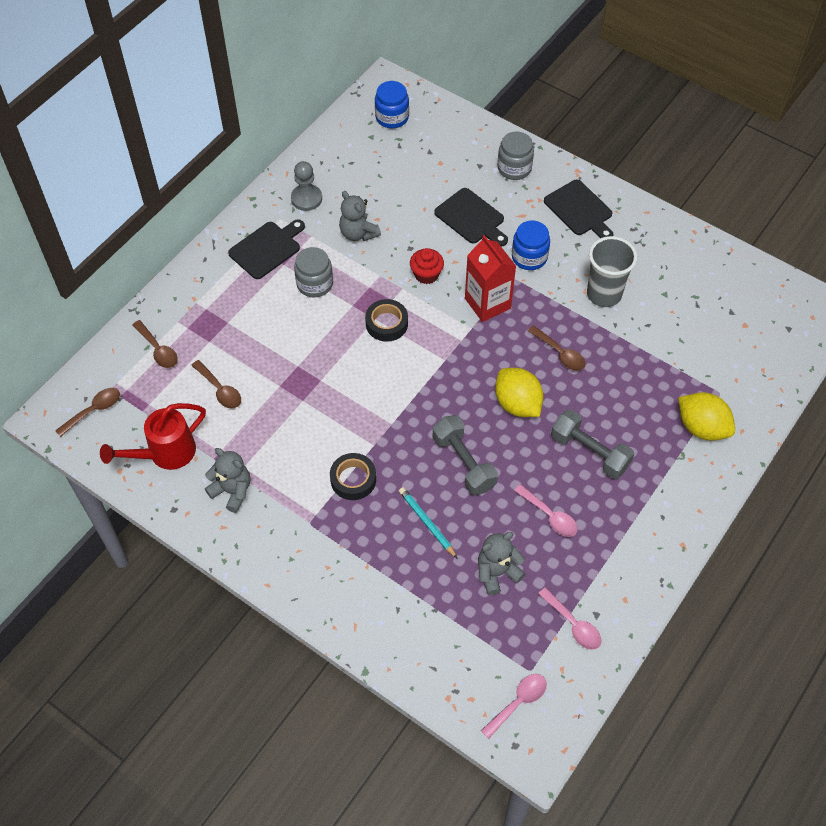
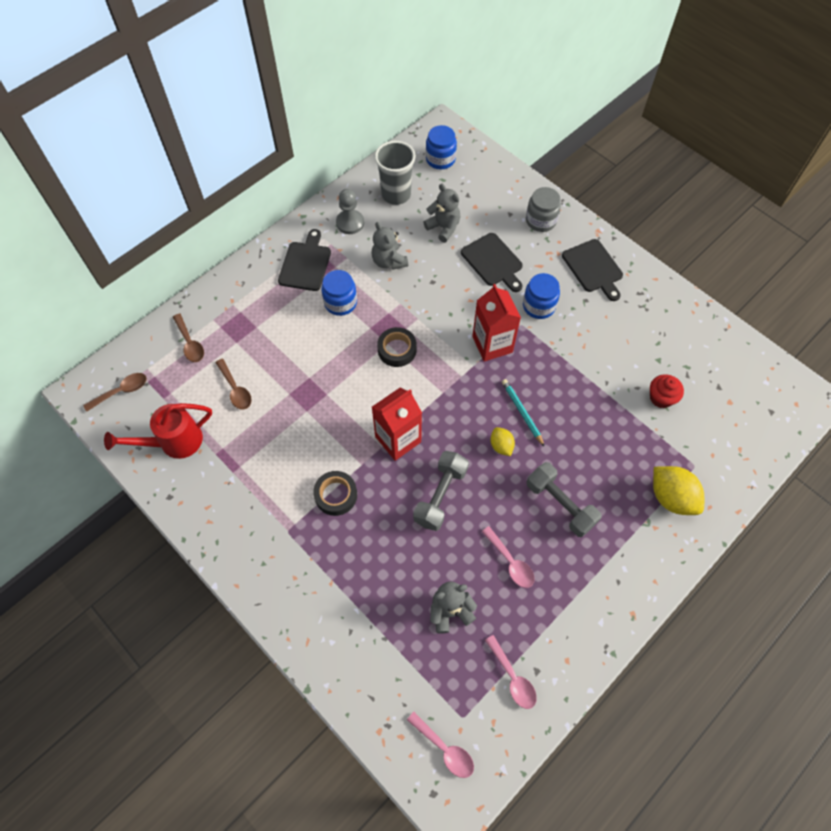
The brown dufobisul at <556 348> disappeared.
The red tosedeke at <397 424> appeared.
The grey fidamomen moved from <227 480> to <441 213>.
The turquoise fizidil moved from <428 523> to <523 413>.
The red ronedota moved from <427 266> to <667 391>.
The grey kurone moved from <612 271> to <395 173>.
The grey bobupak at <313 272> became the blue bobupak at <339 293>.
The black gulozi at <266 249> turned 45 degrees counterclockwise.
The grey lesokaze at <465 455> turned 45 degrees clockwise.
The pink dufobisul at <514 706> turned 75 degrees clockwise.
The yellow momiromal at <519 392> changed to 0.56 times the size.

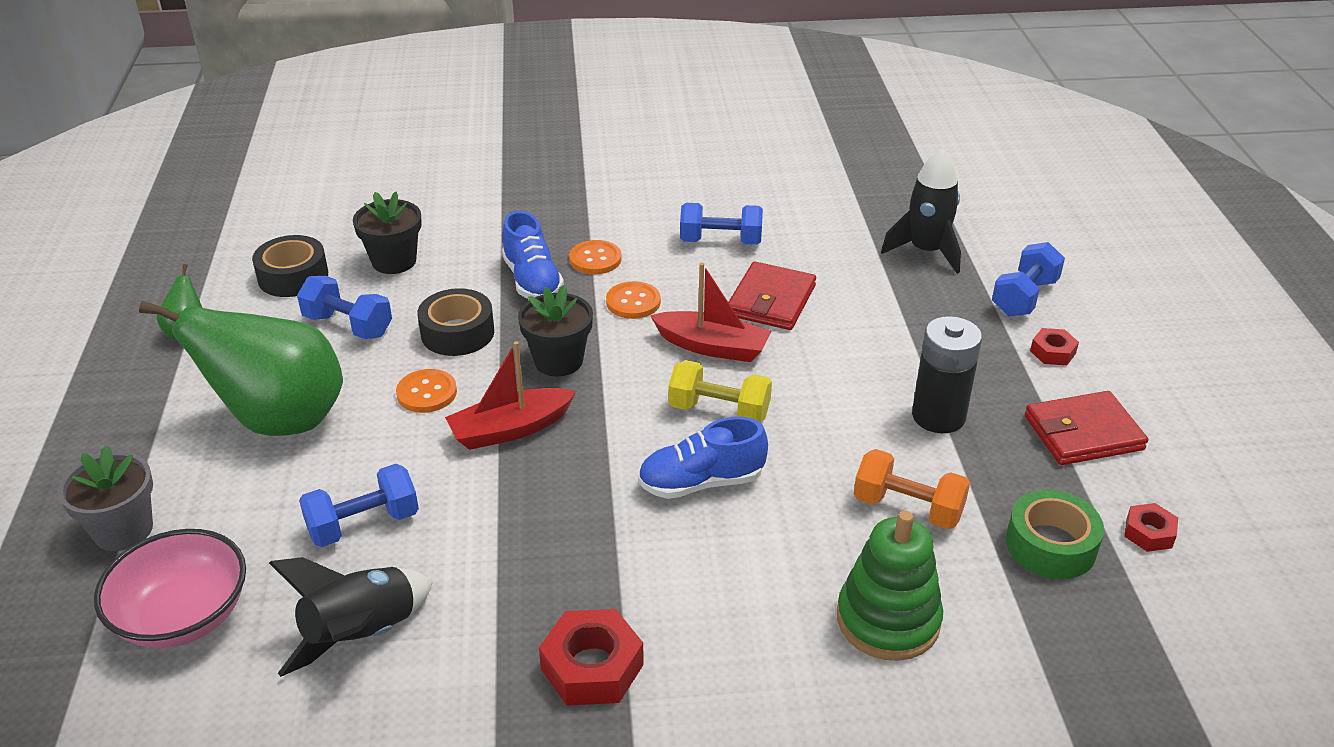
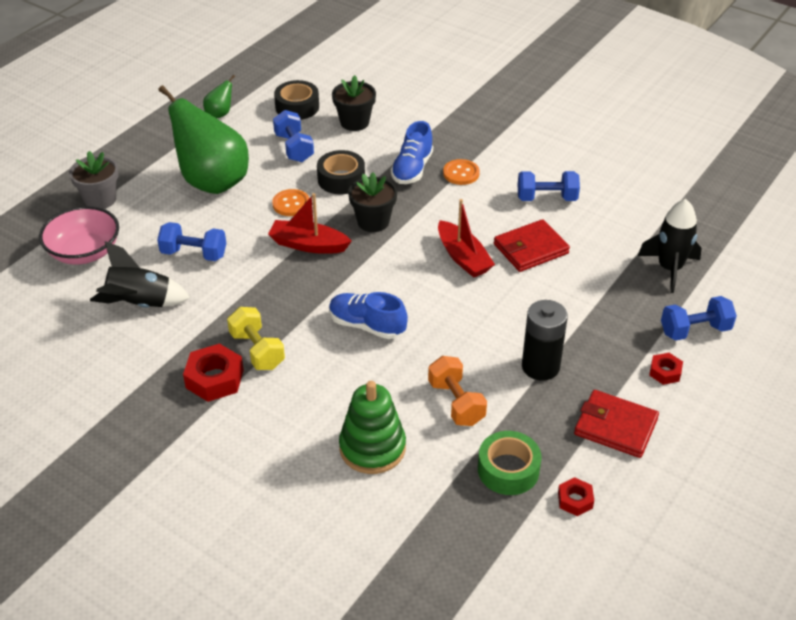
The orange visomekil at <633 300> disappeared.
The yellow lesokaze moved from <720 391> to <256 338>.
The blue lesokaze at <721 224> turned 45 degrees counterclockwise.

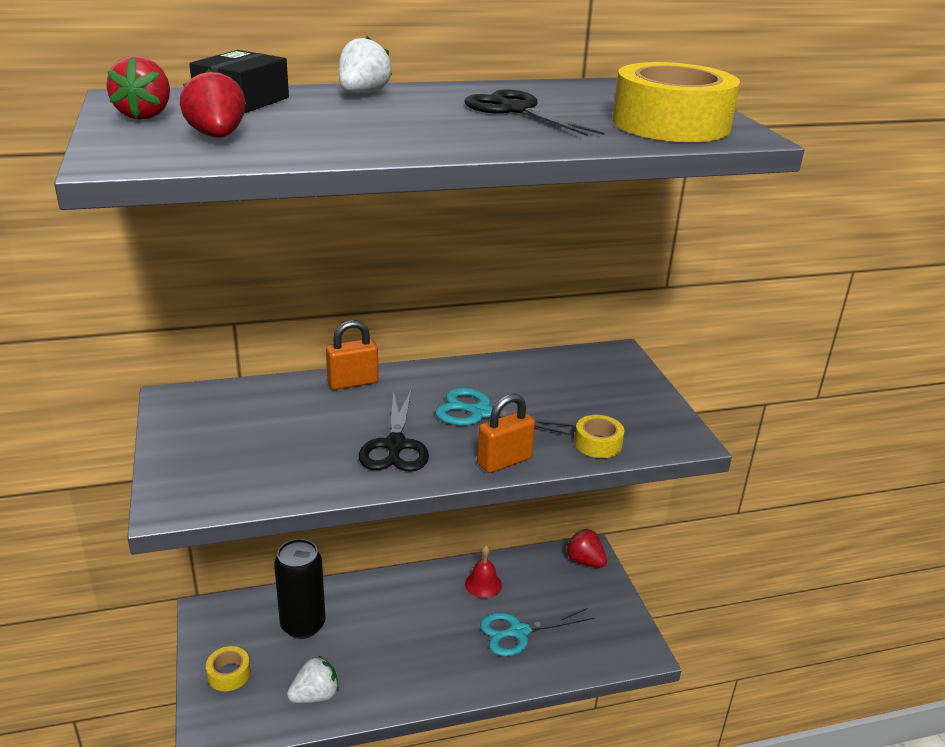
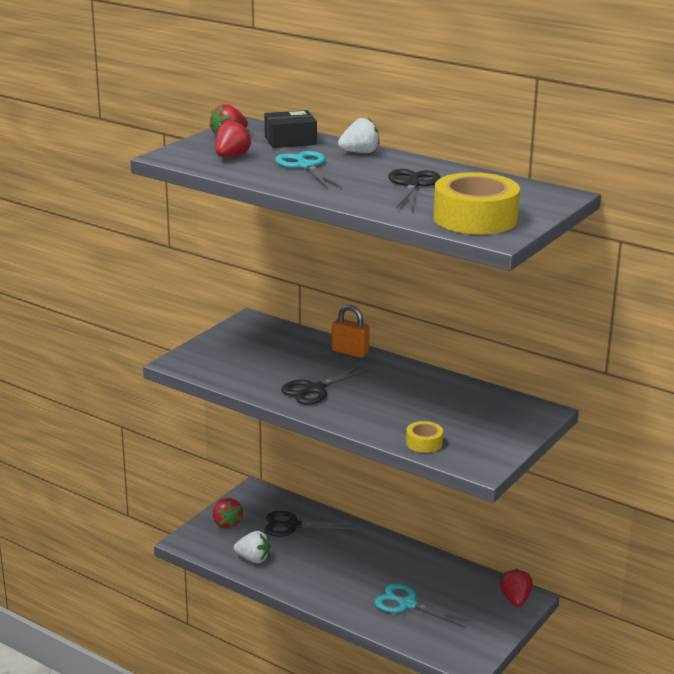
The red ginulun at <483 571> disappeared.
The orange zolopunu at <506 433> disappeared.
The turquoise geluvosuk moved from <504 411> to <308 169>.
The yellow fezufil at <228 668> was replaced by the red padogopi at <228 513>.
The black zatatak at <300 589> was replaced by the black geluvosuk at <309 524>.

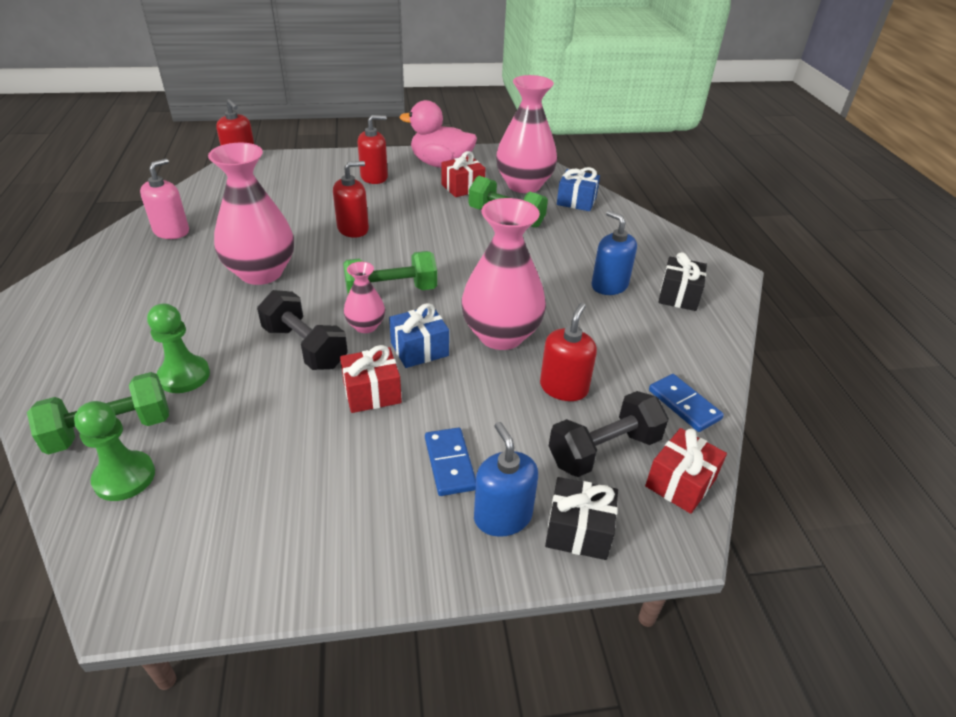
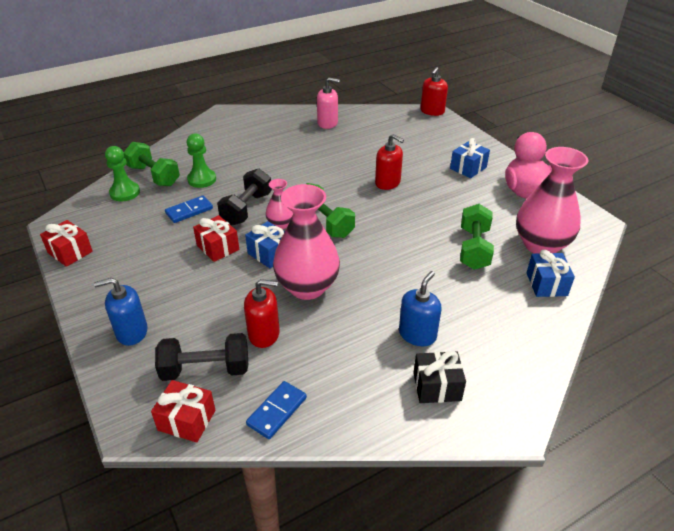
The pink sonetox at <251 214> disappeared.
The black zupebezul at <581 518> disappeared.
The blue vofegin moved from <450 461> to <189 209>.
The red zupebezul moved from <463 174> to <66 243>.
The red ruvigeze at <373 149> was replaced by the blue zupebezul at <470 158>.
The blue ruvigeze at <506 479> turned 150 degrees counterclockwise.
The black lesokaze at <609 434> turned 45 degrees counterclockwise.

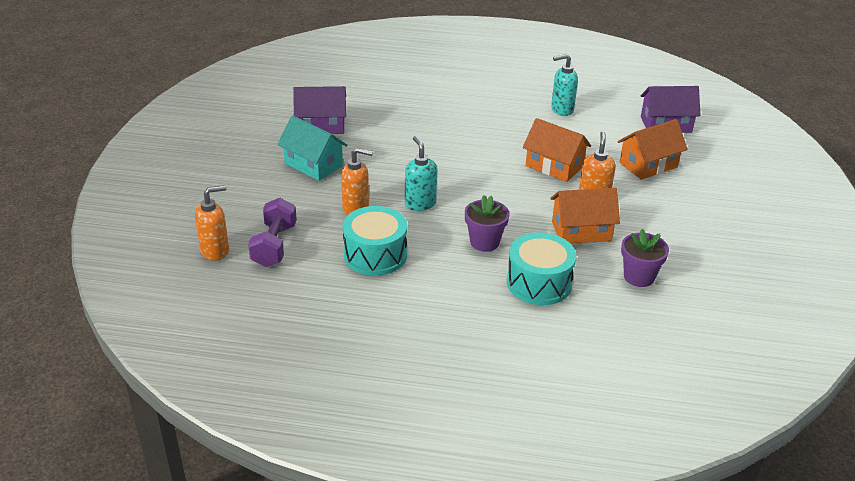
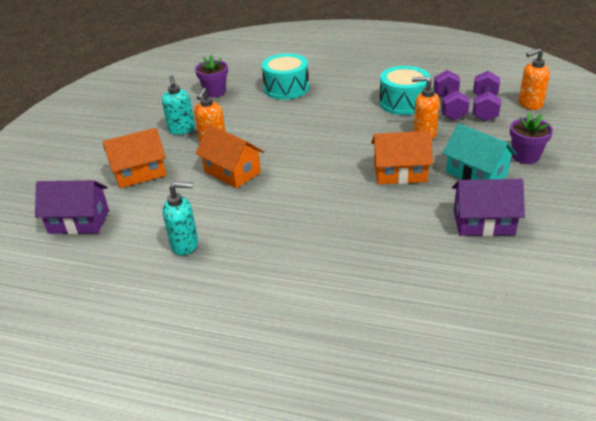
The purple lesokaze at <452 95> appeared.
The turquoise ruvigeze moved from <421 173> to <178 105>.
The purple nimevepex moved from <487 223> to <531 138>.
The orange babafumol moved from <585 216> to <402 157>.

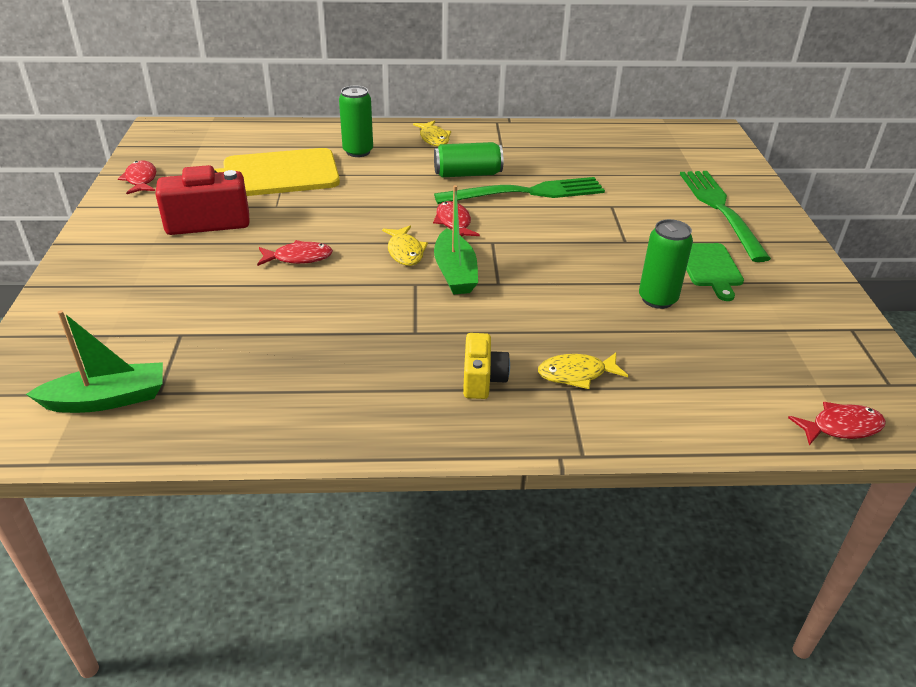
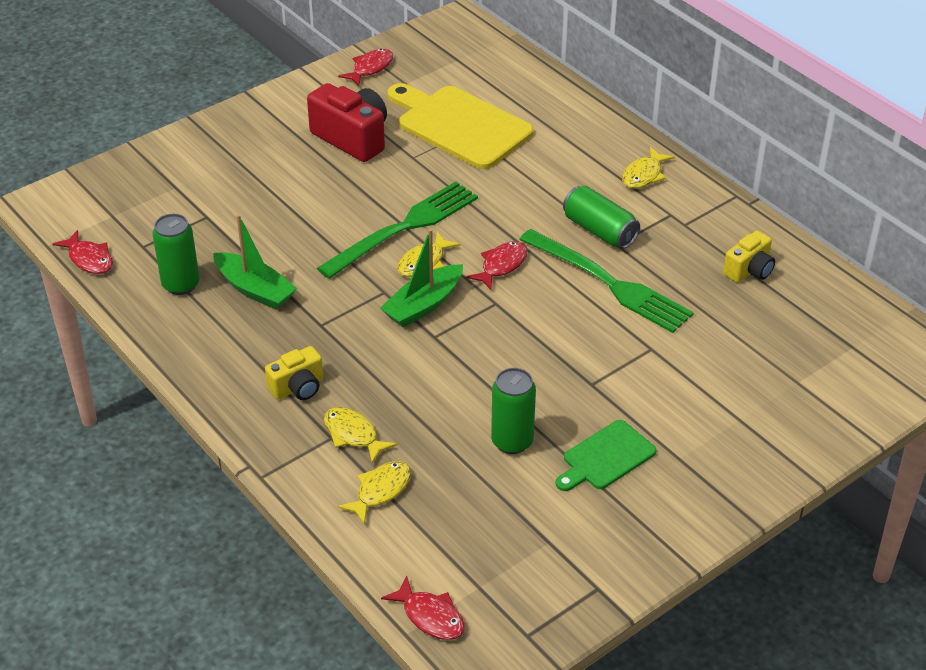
The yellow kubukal at <374 493> appeared.
The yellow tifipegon at <749 256> appeared.
The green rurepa moved from <94 361> to <255 261>.
The red kubukal moved from <295 253> to <83 252>.
The green zatatak moved from <356 121> to <176 254>.
The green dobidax moved from <725 216> to <397 230>.

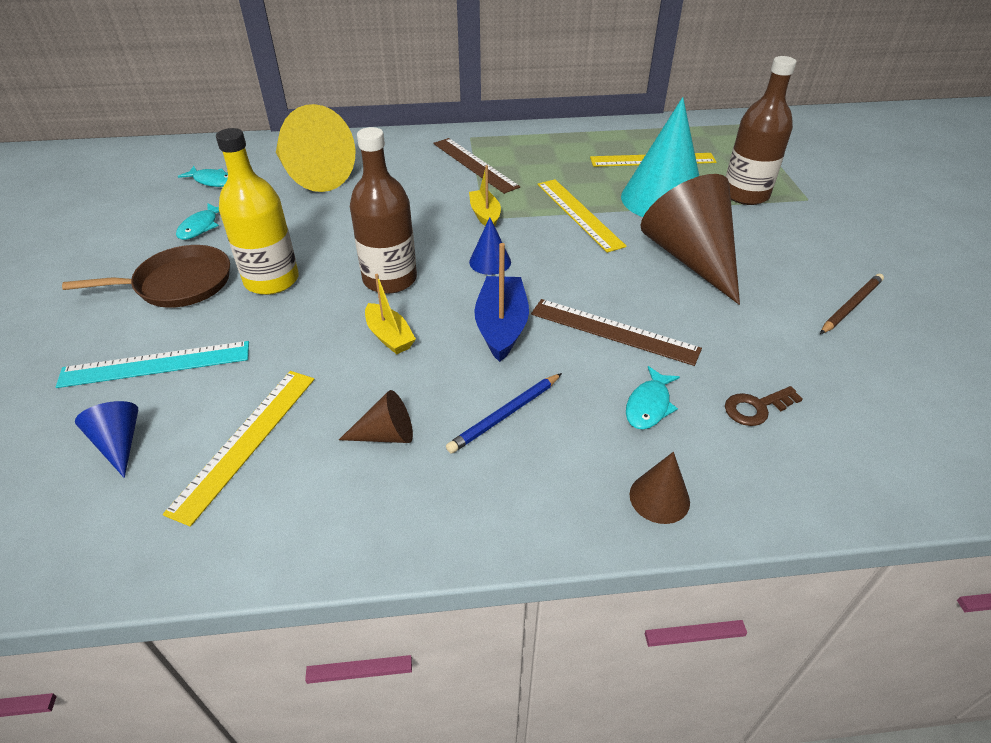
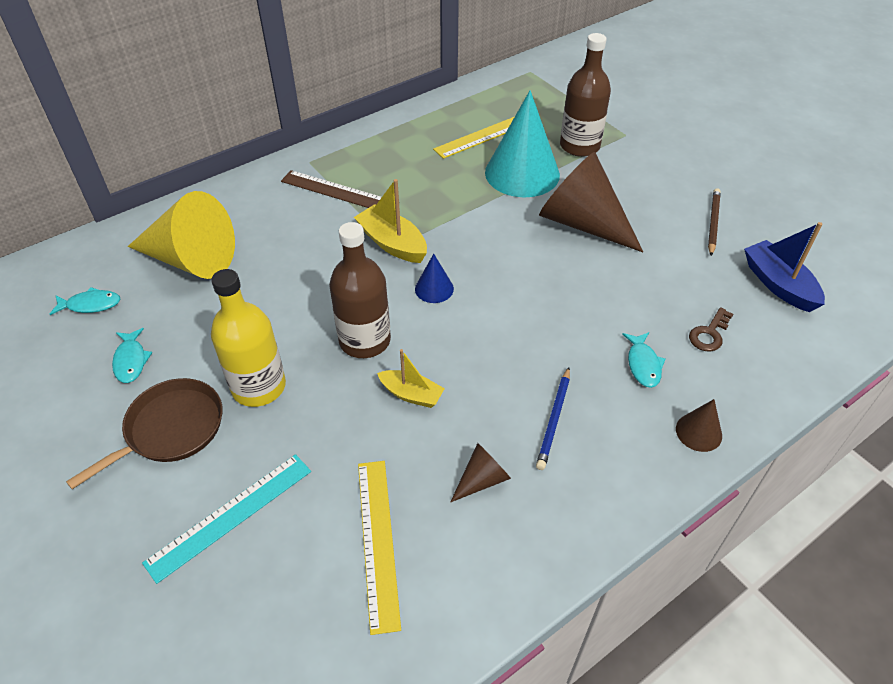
The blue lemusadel at <106 439> disappeared.
The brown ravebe at <616 332> disappeared.
The yellow ravebe at <582 216> disappeared.
The blue rurepa moved from <501 302> to <784 267>.
The yellow rurepa at <485 195> changed to 1.53 times the size.

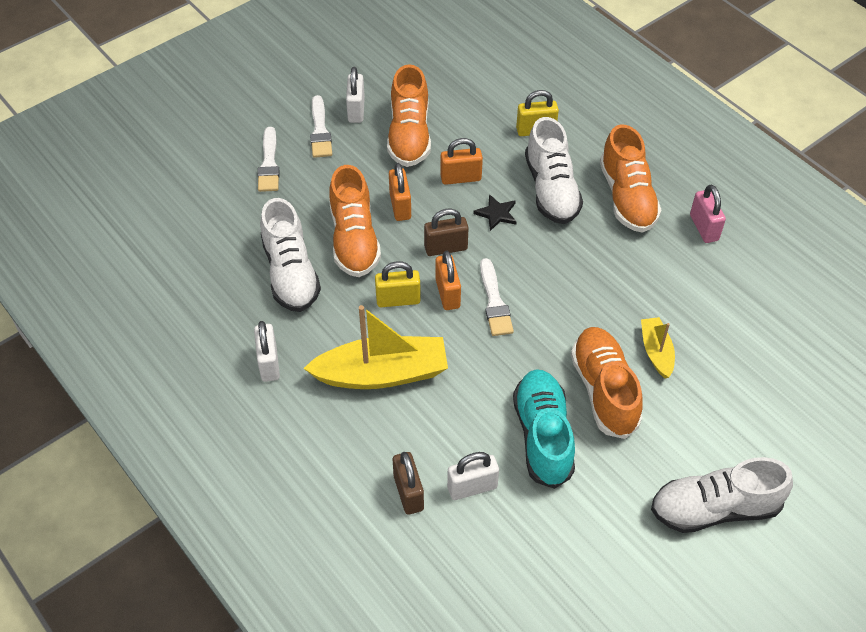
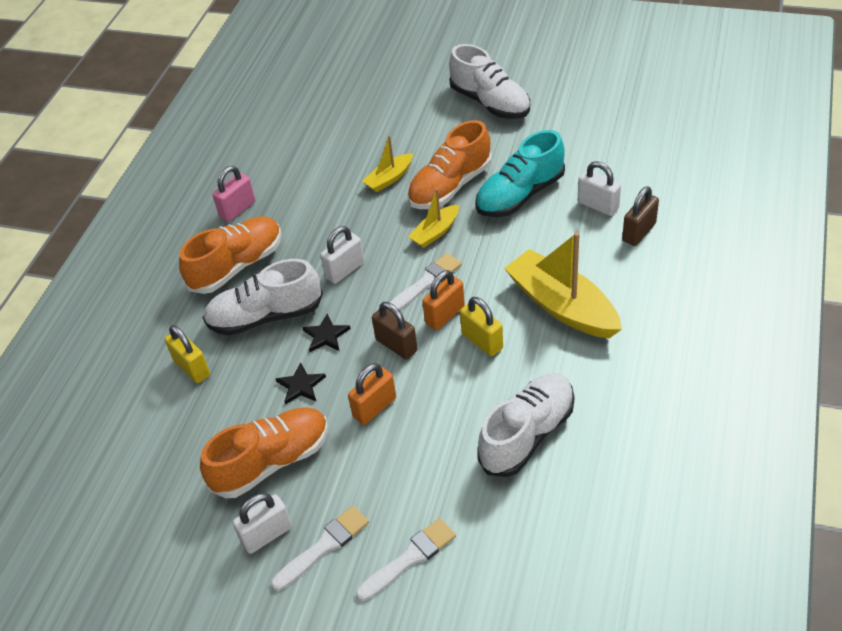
The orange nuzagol at <355 221> disappeared.
The yellow rurepa at <433 218> appeared.
The white zolopunu moved from <267 351> to <342 255>.
The orange zolopunu at <461 161> was replaced by the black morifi at <301 383>.
The white nuzagol at <554 170> turned 150 degrees counterclockwise.

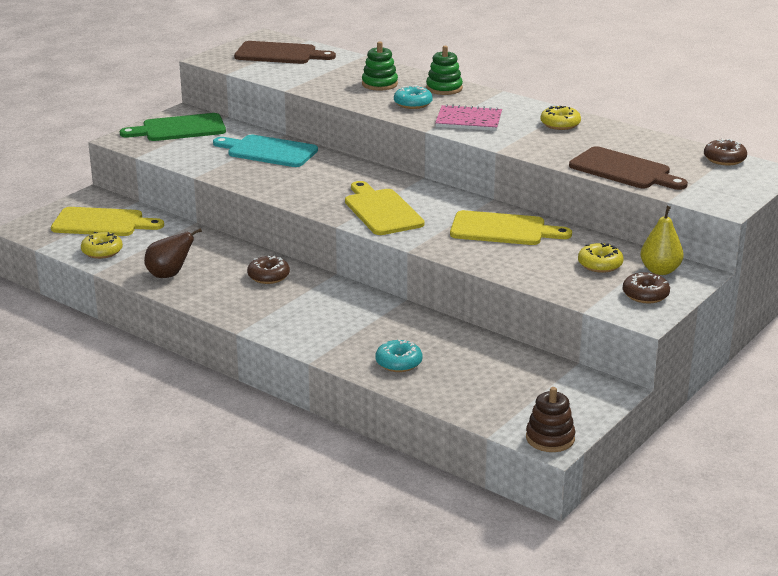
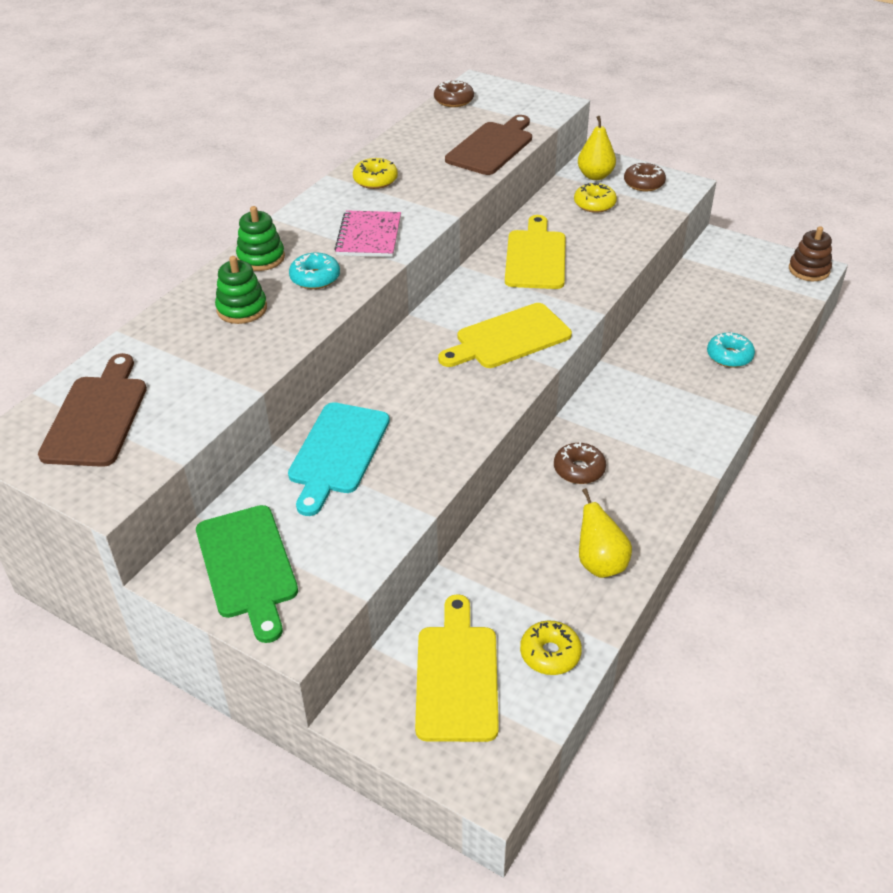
The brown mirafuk at <173 253> became the yellow mirafuk at <605 533>.

